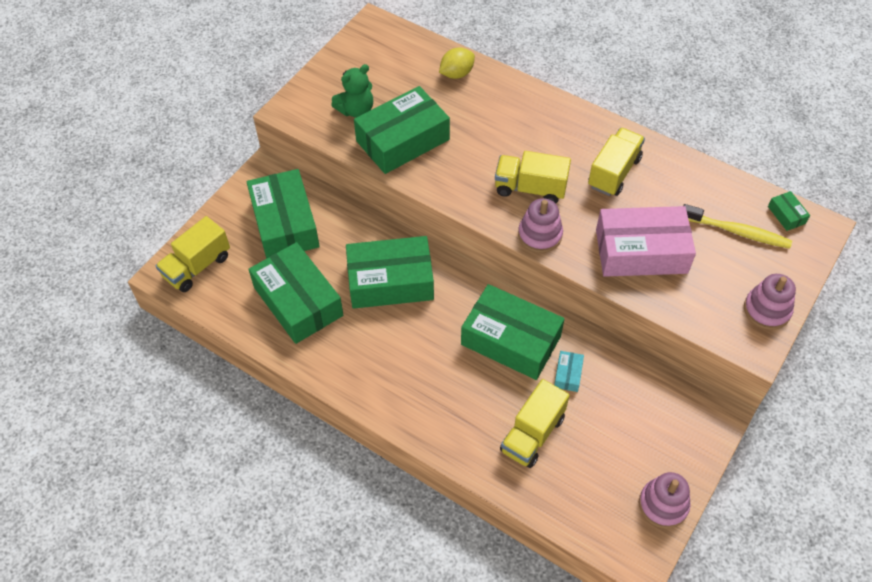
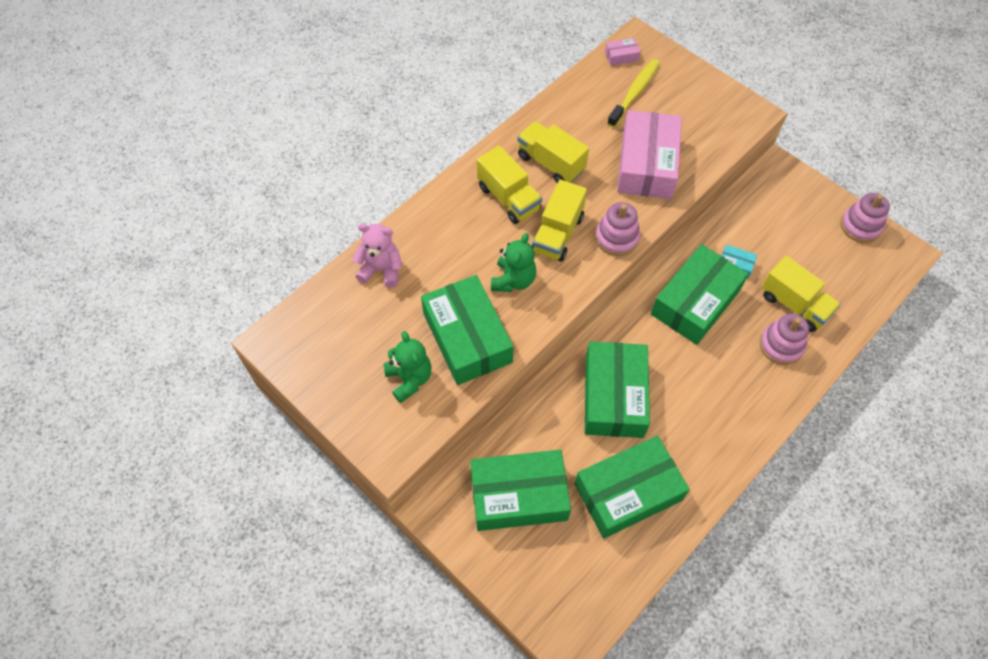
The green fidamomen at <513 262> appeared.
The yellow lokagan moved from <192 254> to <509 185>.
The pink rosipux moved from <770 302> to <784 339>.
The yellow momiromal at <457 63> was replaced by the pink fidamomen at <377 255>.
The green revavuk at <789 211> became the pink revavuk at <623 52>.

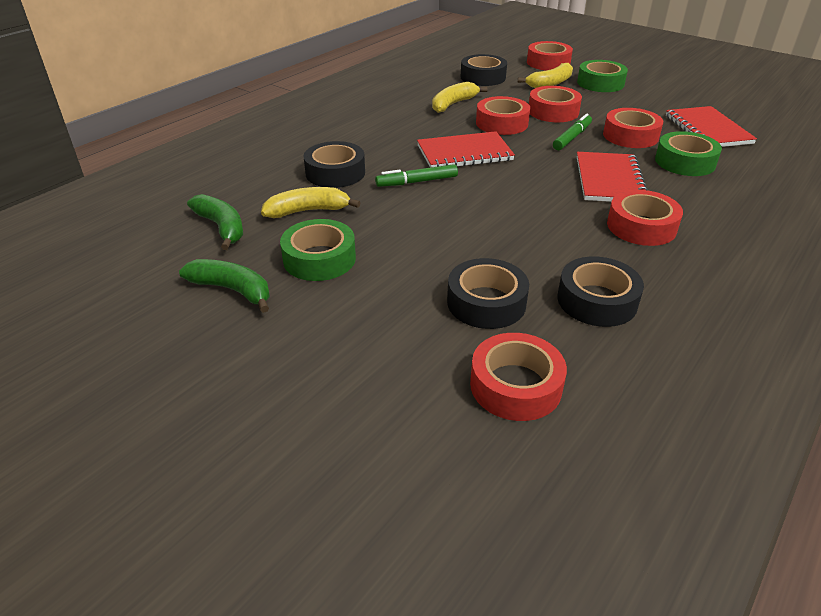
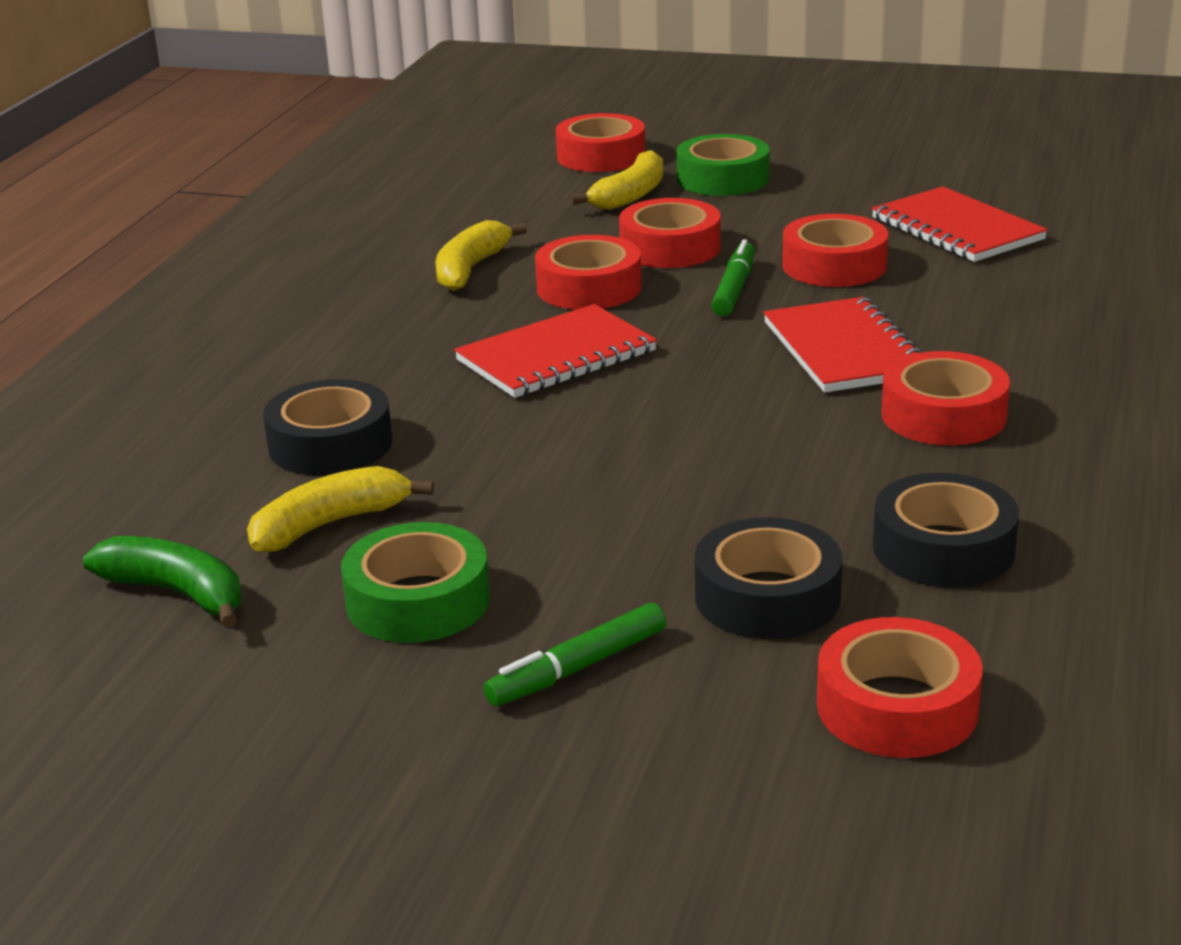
The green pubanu at <224 286> disappeared.
The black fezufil at <484 70> disappeared.
The green fezufil at <688 153> disappeared.
The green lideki moved from <416 175> to <574 654>.

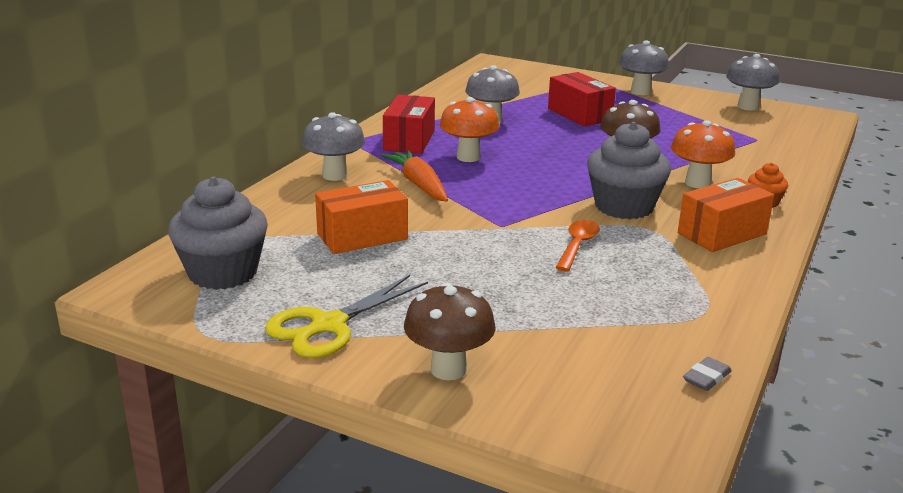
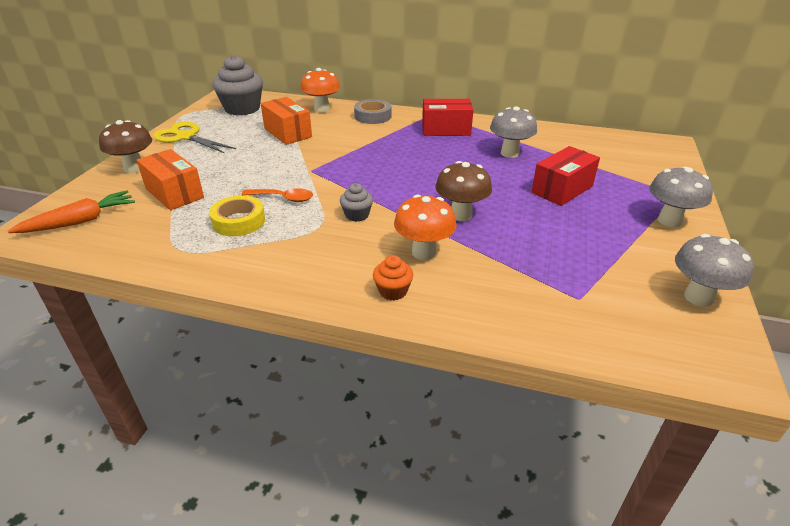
The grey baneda at <707 374> disappeared.
The yellow fezufil at <237 215> appeared.
The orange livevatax moved from <414 175> to <71 211>.
The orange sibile moved from <469 129> to <320 90>.
The orange revavuk moved from <726 215> to <170 179>.
The grey sibile at <333 146> was replaced by the grey fezufil at <372 111>.
The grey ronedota at <629 170> changed to 0.49 times the size.

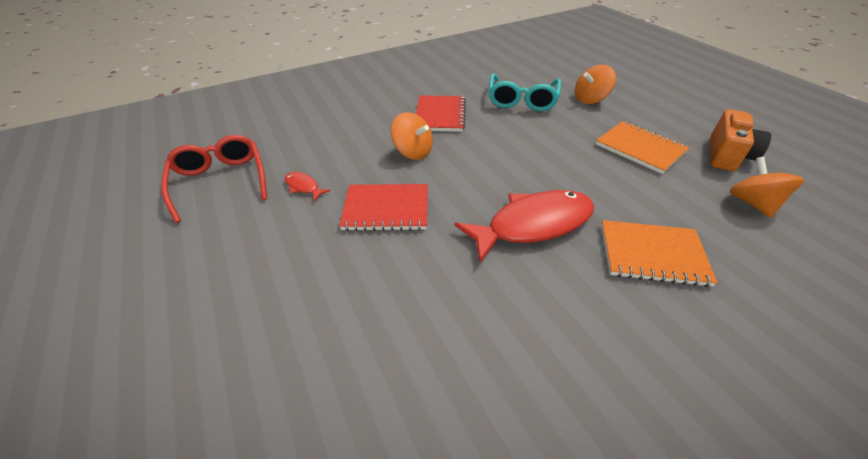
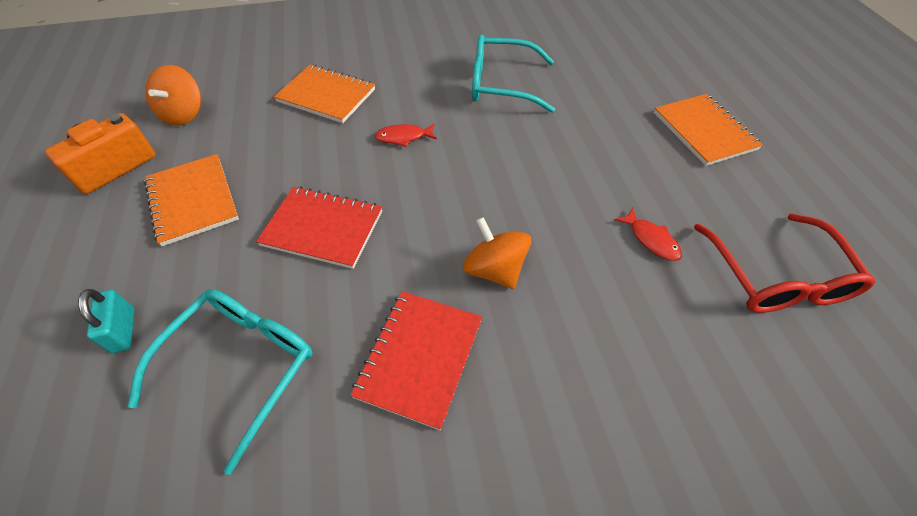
The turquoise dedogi at <513 73> appeared.
The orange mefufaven at <708 130> appeared.
The red mefufaven moved from <383 207> to <319 227>.
The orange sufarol at <595 84> was replaced by the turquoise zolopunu at <106 321>.
The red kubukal at <524 226> changed to 0.43 times the size.

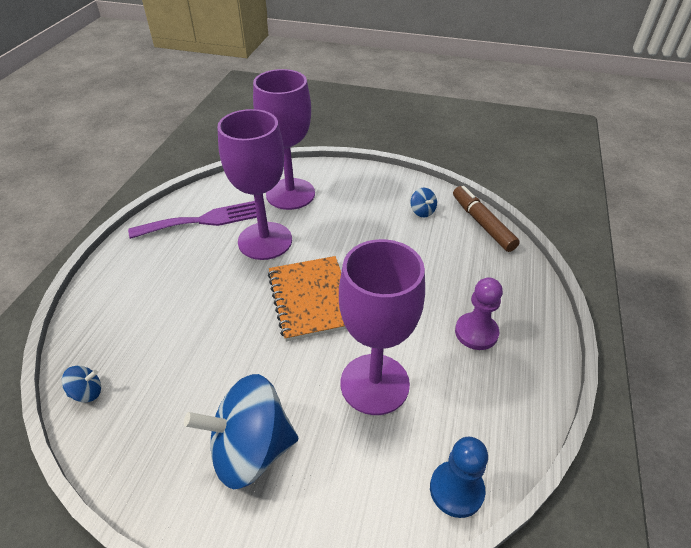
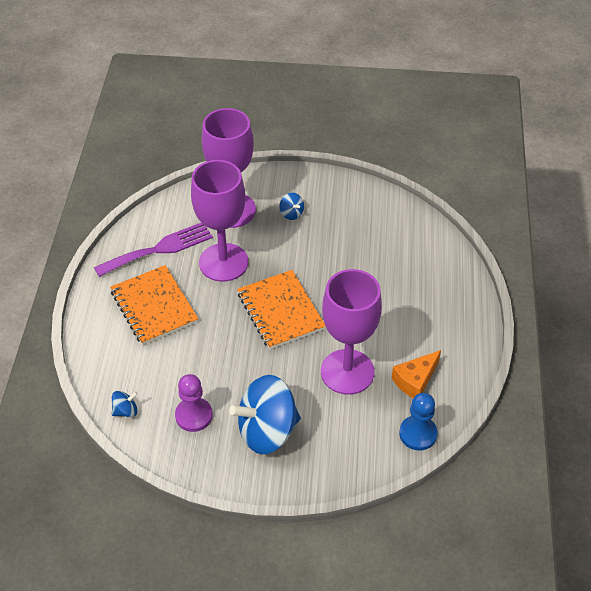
The brown lideki at <486 219> disappeared.
The orange mefufaven at <154 305> appeared.
The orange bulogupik at <416 374> appeared.
The blue sufarol moved from <423 202> to <291 206>.
The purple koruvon moved from <479 314> to <194 403>.

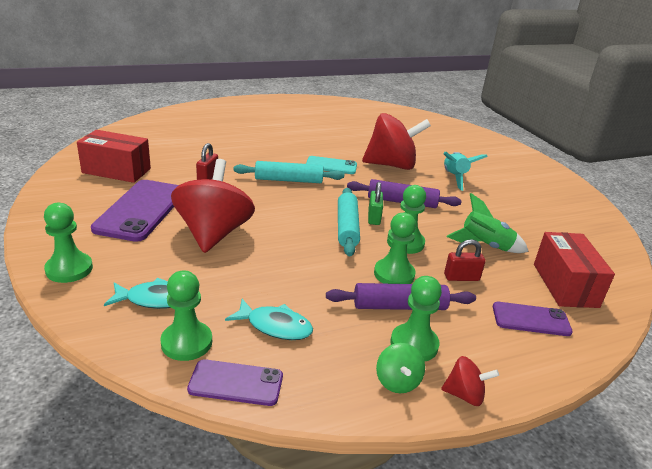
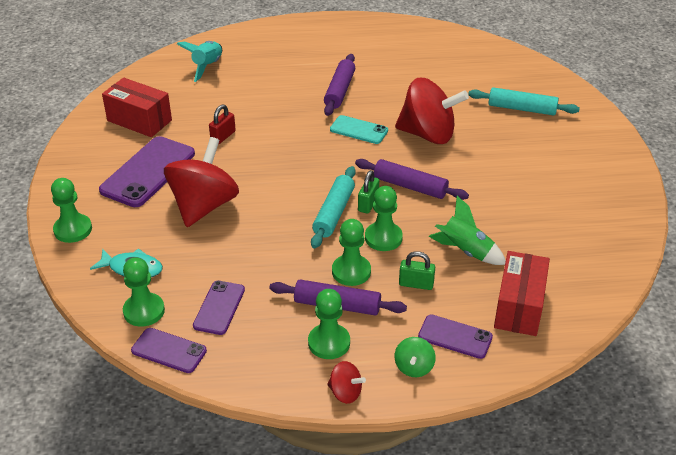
The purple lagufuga at <339 85> appeared.
The turquoise lagufuga moved from <288 172> to <524 101>.
The green sufarol moved from <400 368> to <415 357>.
The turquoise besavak moved from <465 171> to <199 61>.
The turquoise kubukal at <269 319> was replaced by the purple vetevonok at <219 308>.
The red zolopunu at <464 260> became the green zolopunu at <417 270>.

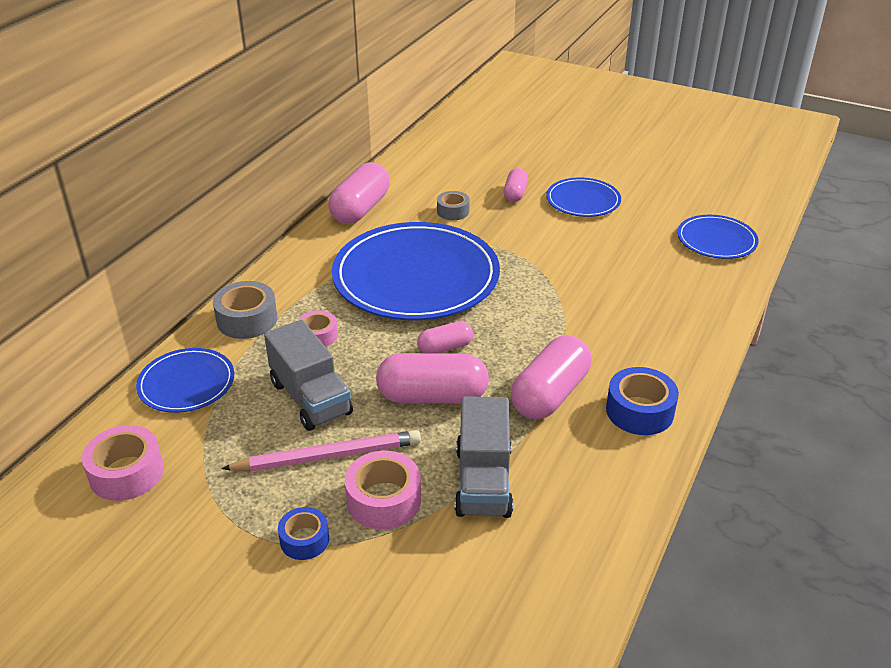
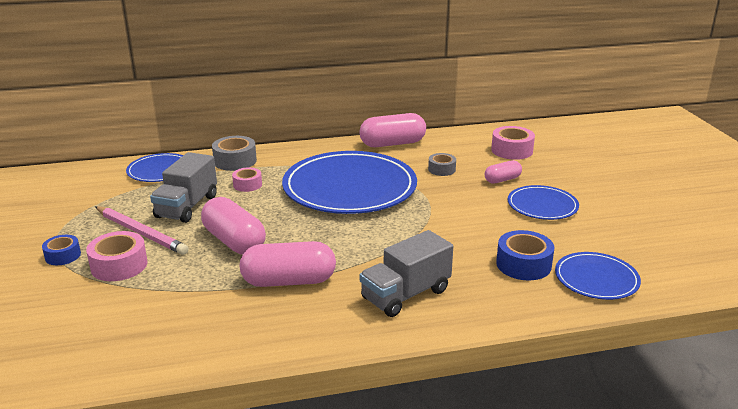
The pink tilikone at <445 337> disappeared.
The pink fezufil moved from <123 463> to <513 143>.
The grey lokagan moved from <484 457> to <406 273>.
The blue fezufil moved from <642 401> to <525 255>.

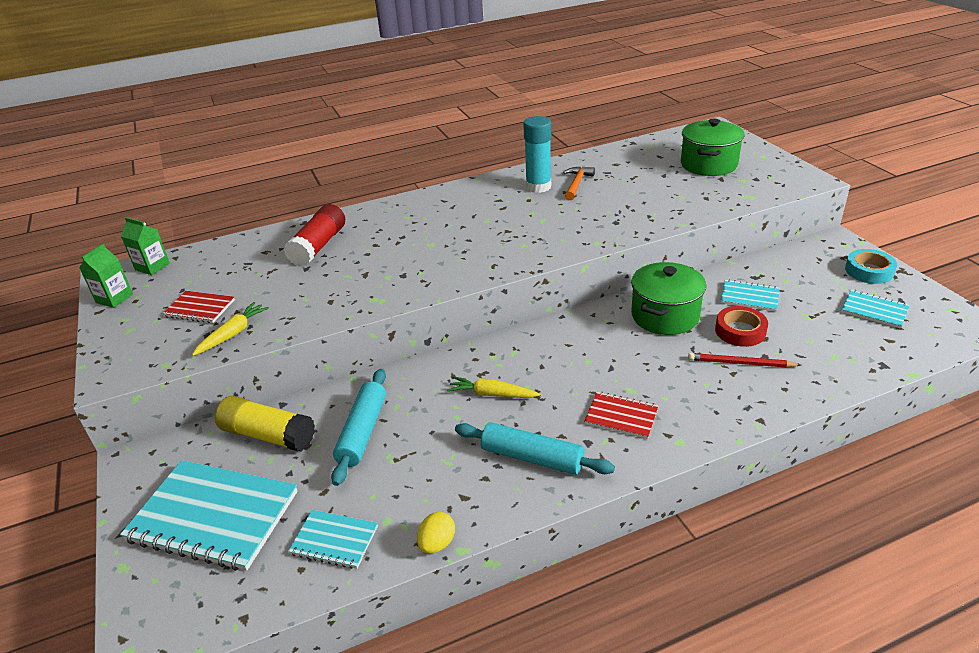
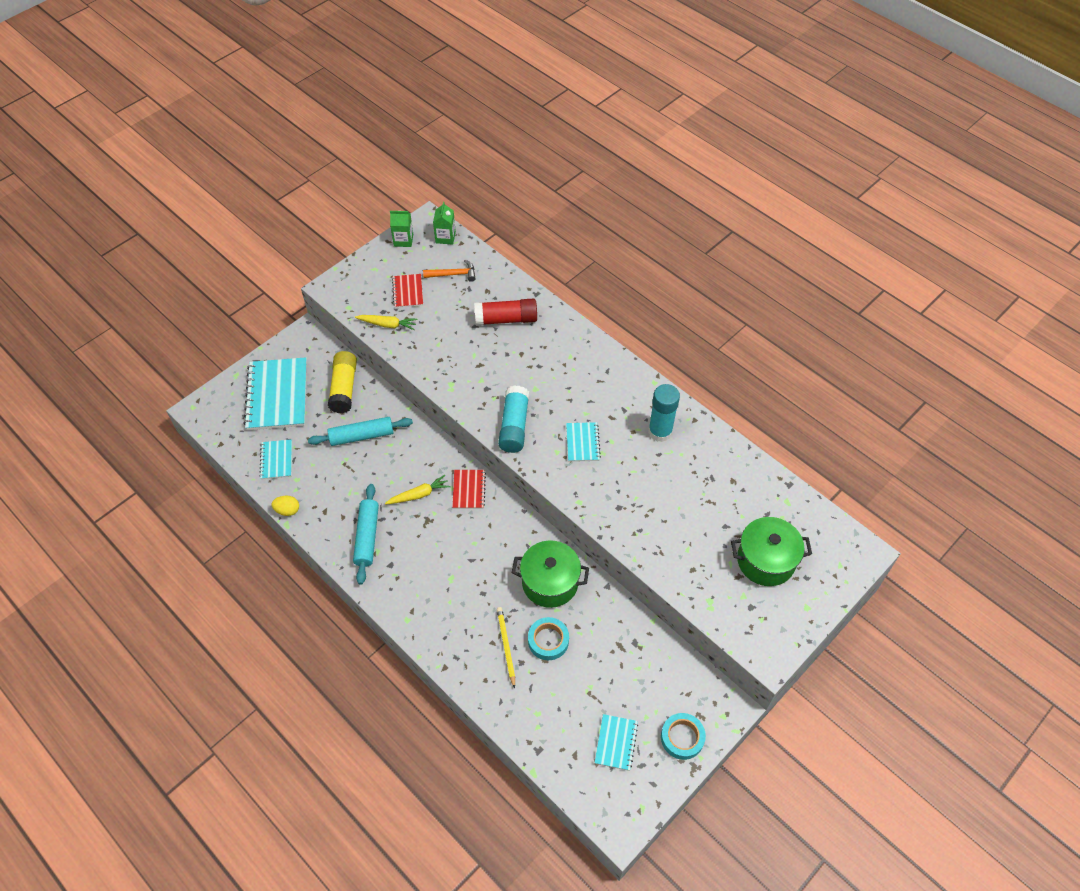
The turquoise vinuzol at <514 419> appeared.
The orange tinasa moved from <579 183> to <449 271>.
The red mefufaven moved from <621 415> to <469 489>.
The turquoise mefufaven moved from <750 295> to <583 442>.
The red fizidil at <744 360> became the yellow fizidil at <506 648>.
The red fezufil at <741 326> became the turquoise fezufil at <548 638>.
The yellow livevatax at <493 387> turned 75 degrees clockwise.

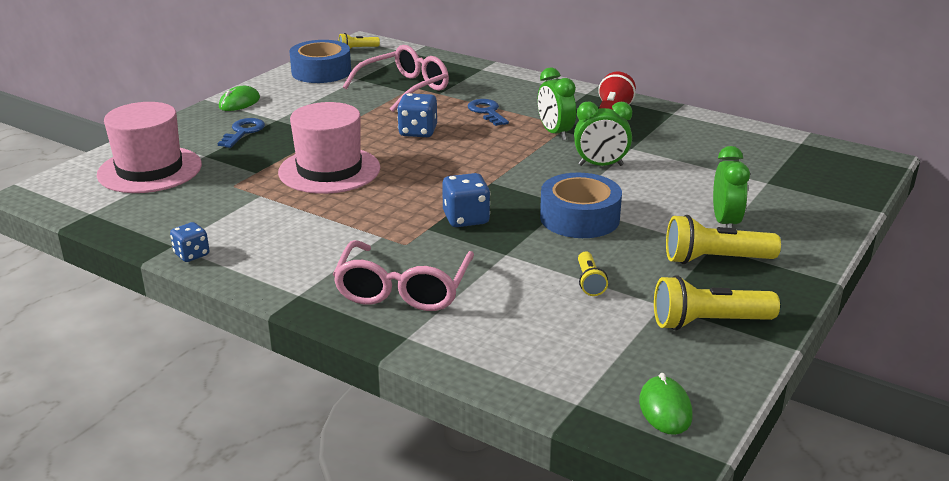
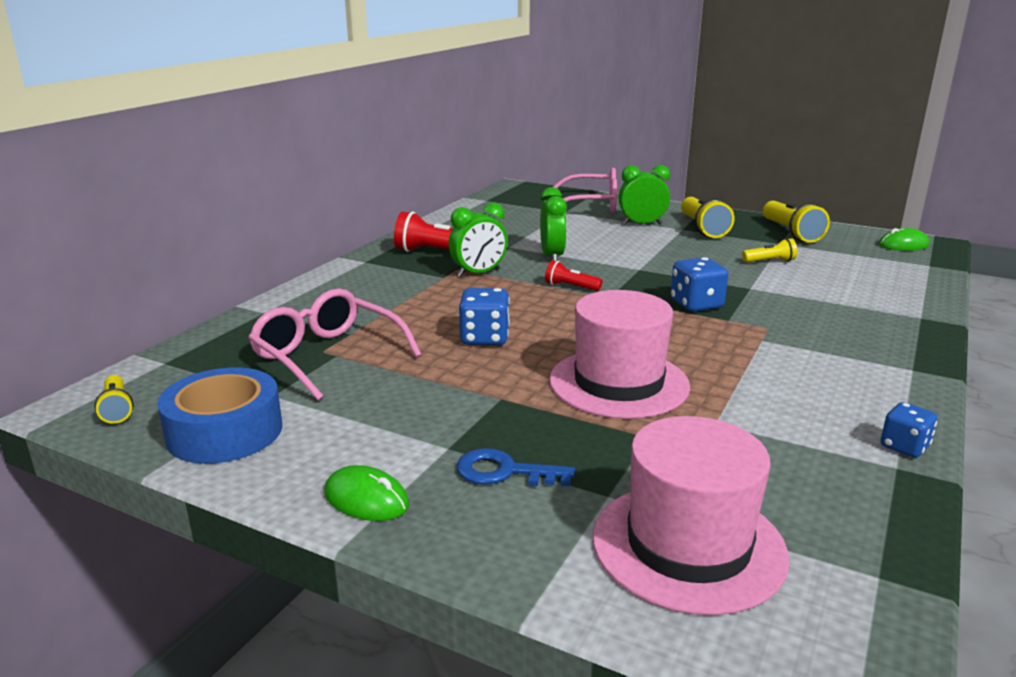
The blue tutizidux at <488 112> disappeared.
The blue fezufil at <581 205> disappeared.
The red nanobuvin at <573 275> appeared.
The pink dedogi moved from <403 275> to <585 190>.

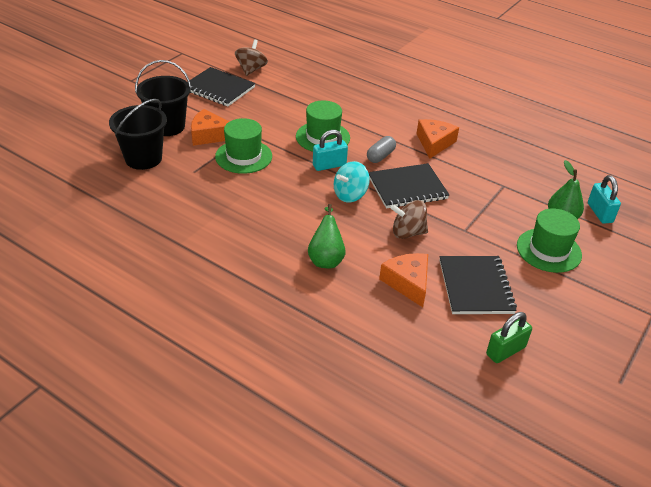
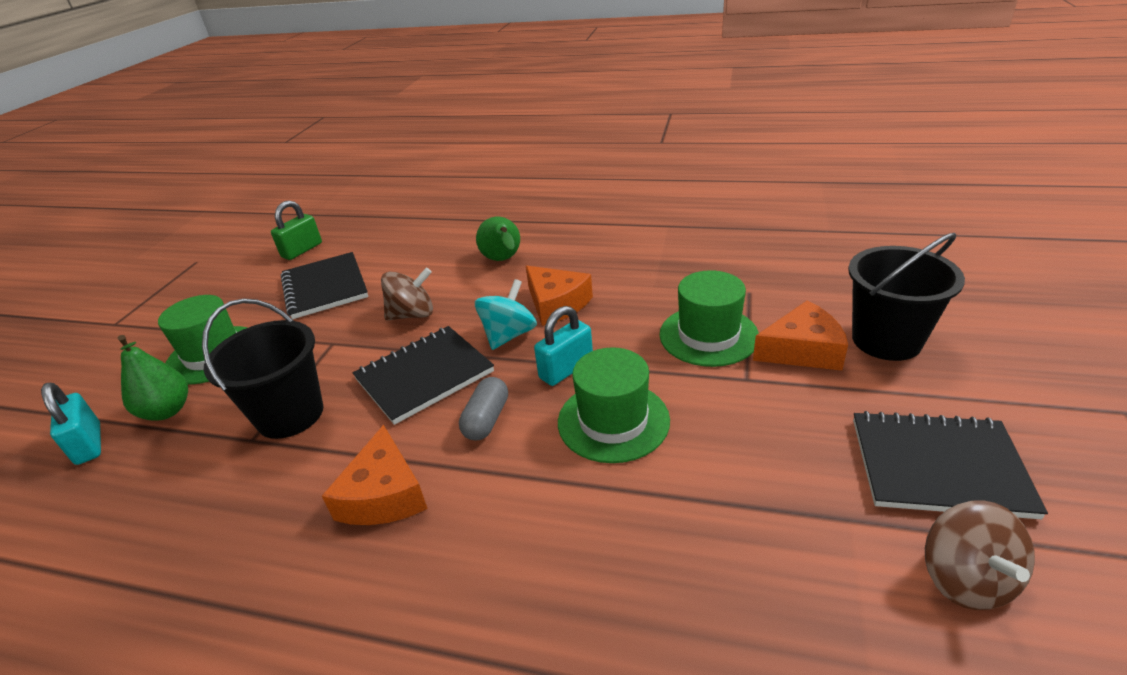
The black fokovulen moved from <138 134> to <262 368>.
The orange bulogupik moved from <403 280> to <559 296>.

